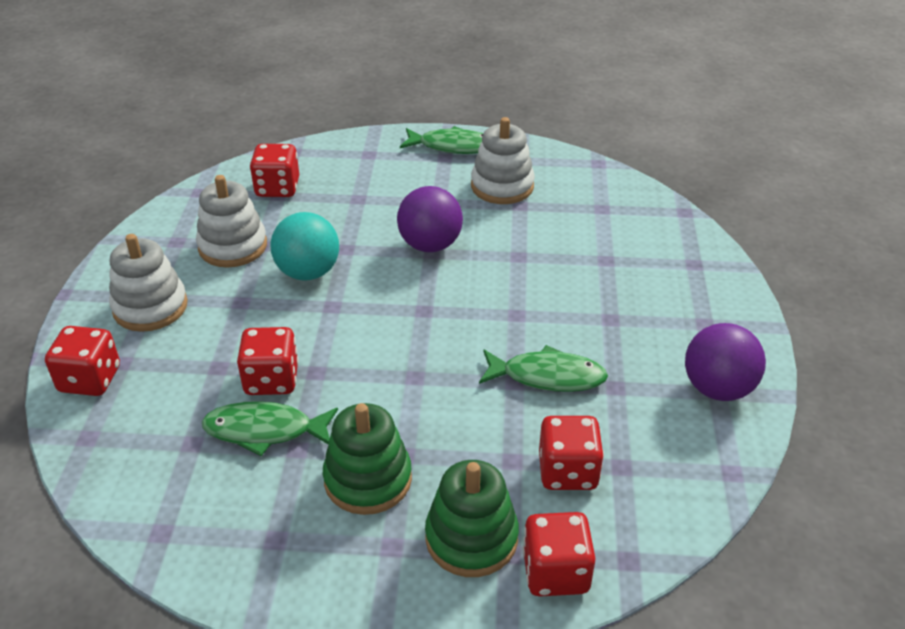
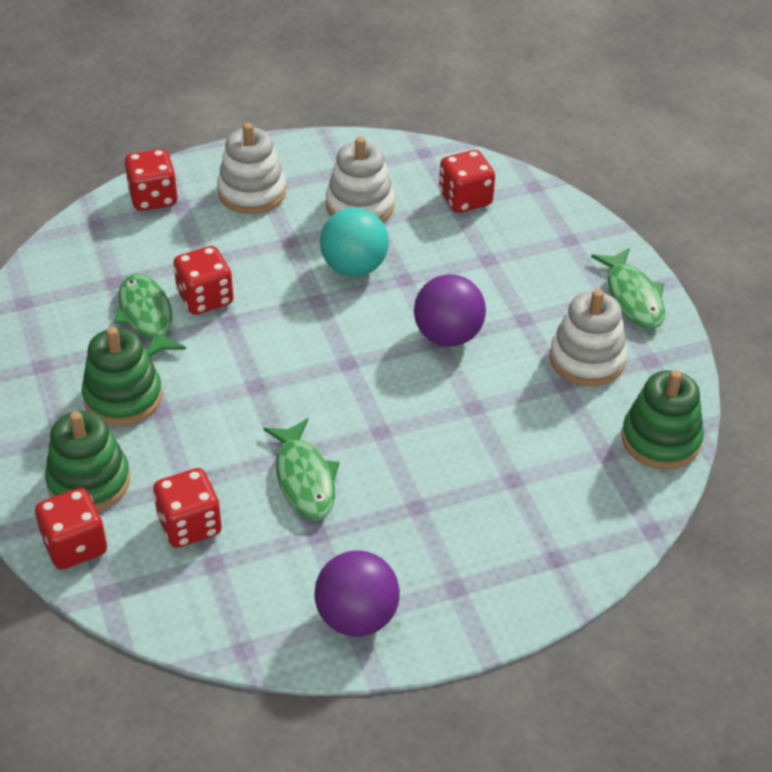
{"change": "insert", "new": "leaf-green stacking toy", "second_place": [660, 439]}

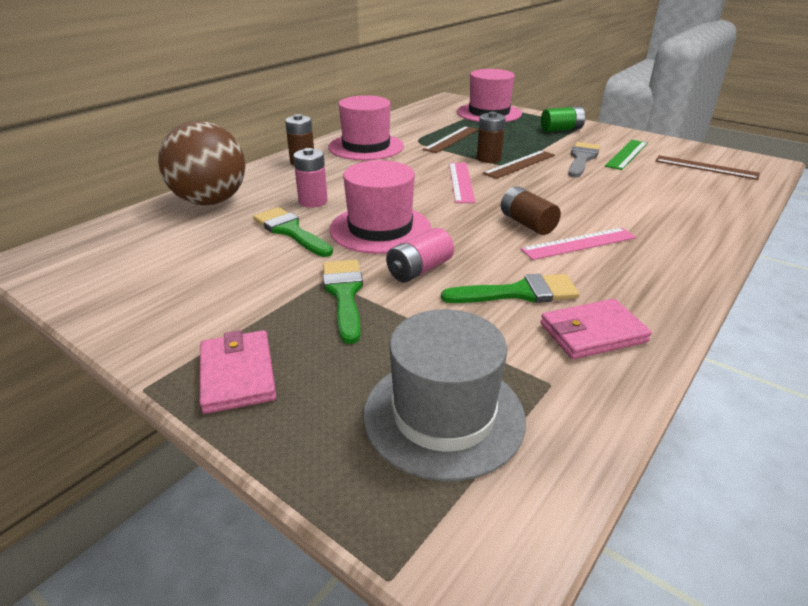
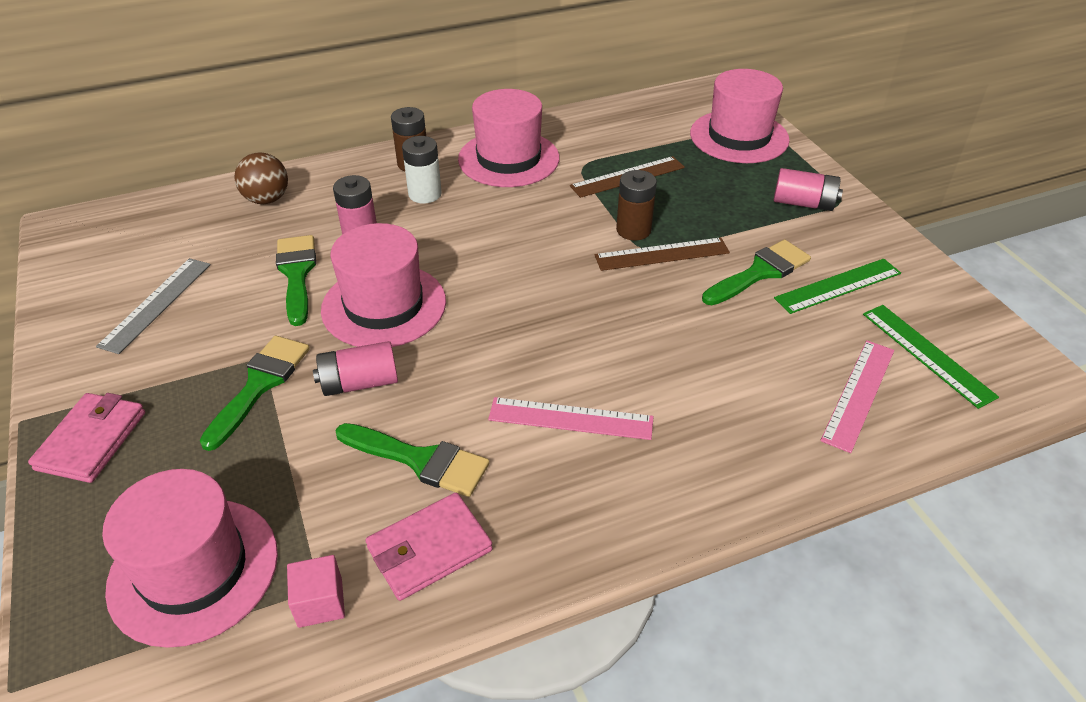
{"change": "resize", "old": "brown ball", "first_place": [210, 201], "second_place": [267, 199], "factor": 0.55}
{"change": "recolor", "old": "grey hat", "new": "rosy hat", "first_place": [443, 415], "second_place": [194, 570]}
{"change": "move", "old": "rosy ruler", "first_place": [461, 182], "second_place": [858, 394]}
{"change": "delete", "old": "brown AA battery", "first_place": [527, 224]}
{"change": "rotate", "old": "rosy billfold", "first_place": [592, 333], "second_place": [429, 549], "degrees": -45}
{"change": "recolor", "old": "leaf-green AA battery", "new": "rosy AA battery", "first_place": [561, 129], "second_place": [803, 203]}
{"change": "recolor", "old": "grey paint brush", "new": "leaf-green paint brush", "first_place": [582, 159], "second_place": [760, 272]}
{"change": "recolor", "old": "brown ruler", "new": "leaf-green ruler", "first_place": [706, 167], "second_place": [927, 354]}
{"change": "insert", "new": "grey ruler", "second_place": [156, 304]}
{"change": "insert", "new": "rosy solid cube", "second_place": [320, 602]}
{"change": "insert", "new": "white AA battery", "second_place": [425, 194]}

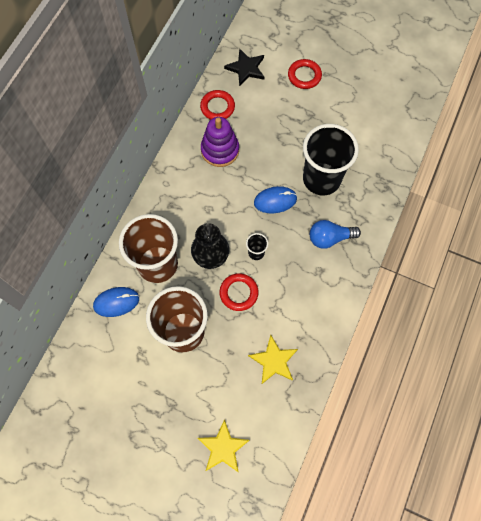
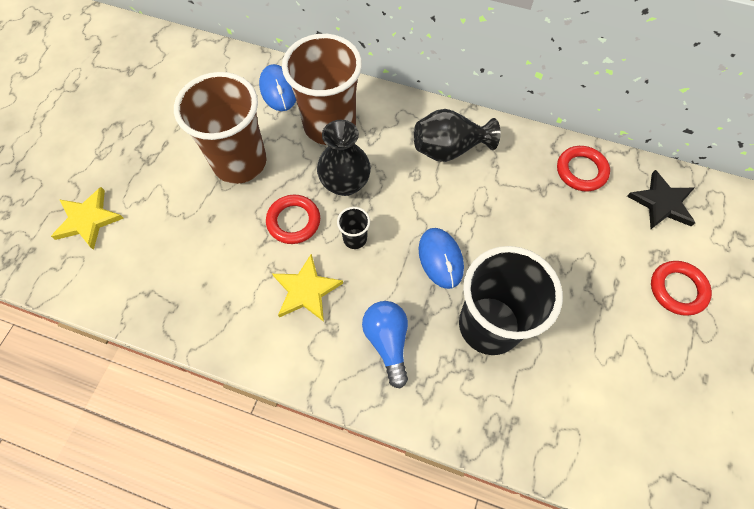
{"change": "delete", "old": "violet stacking toy", "first_place": [220, 150]}
{"change": "move", "old": "bright yellow five-pointed star", "first_place": [274, 361], "second_place": [306, 290]}
{"change": "insert", "new": "black tall vase", "second_place": [449, 149]}

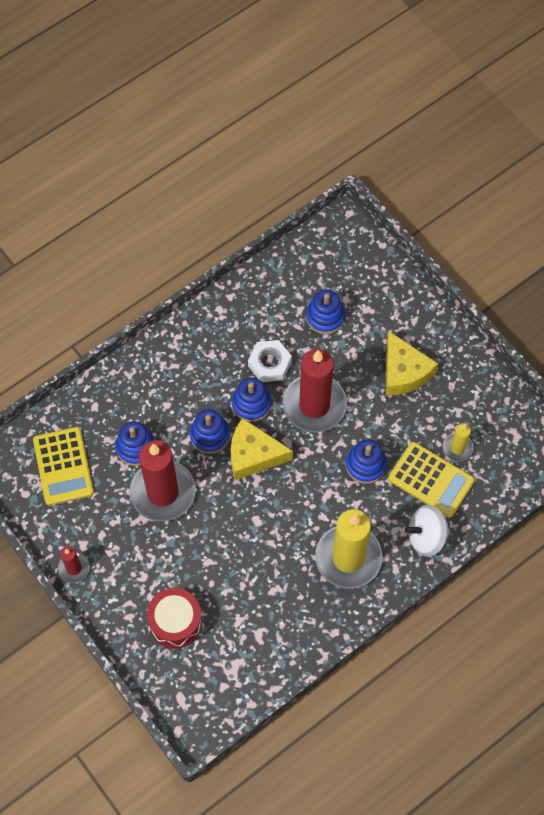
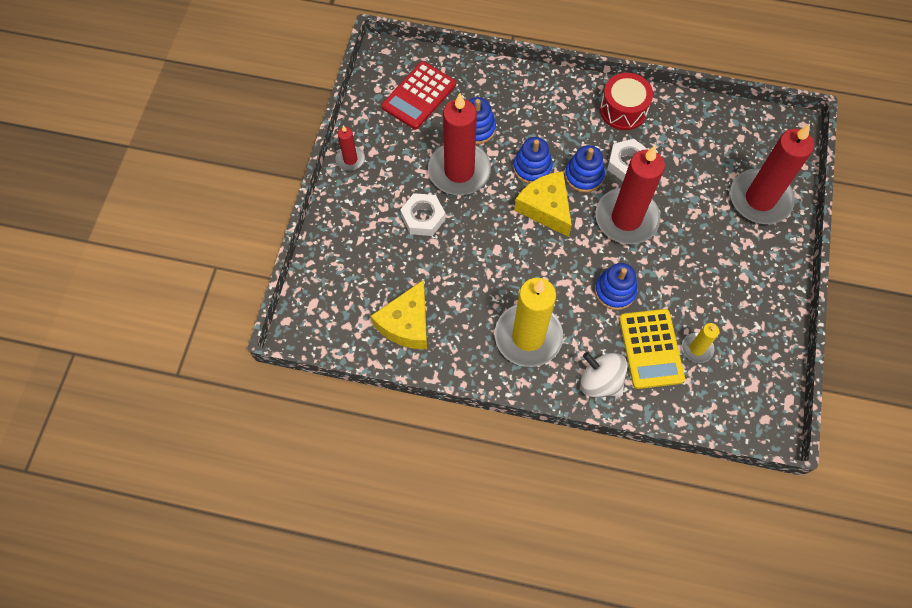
{"change": "recolor", "old": "bright yellow calculator", "new": "red calculator", "first_place": [63, 466], "second_place": [419, 96]}
{"change": "move", "old": "red snare drum", "first_place": [175, 622], "second_place": [623, 110]}
{"change": "delete", "old": "blue stacking toy", "first_place": [325, 317]}
{"change": "move", "old": "bright yellow cheese wedge", "first_place": [404, 372], "second_place": [407, 324]}
{"change": "insert", "new": "white hexagon nut", "second_place": [423, 218]}
{"change": "insert", "new": "red candle", "second_place": [760, 199]}

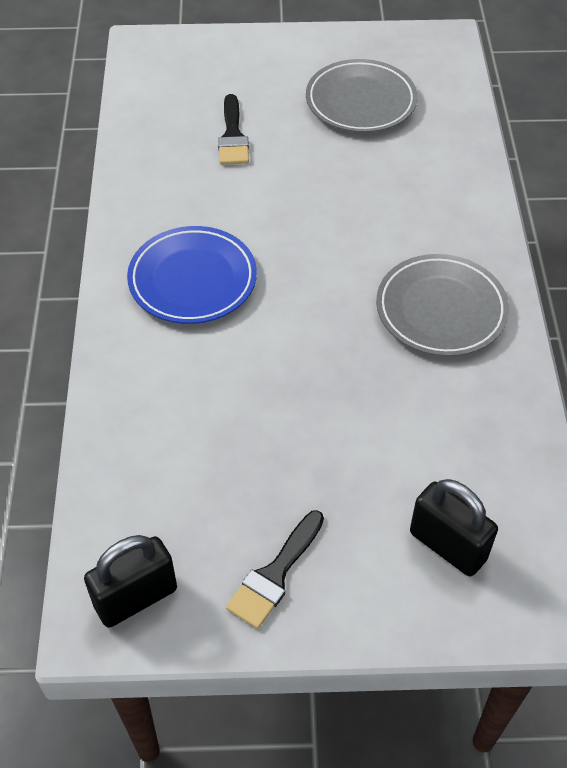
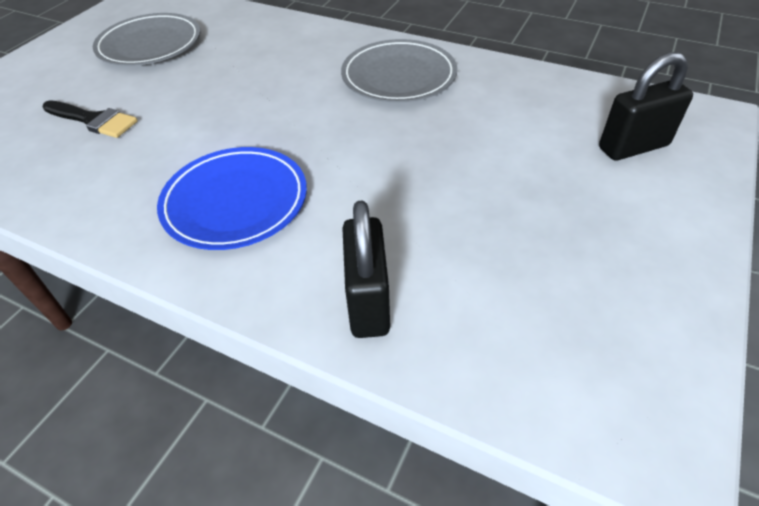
{"change": "move", "old": "black small lock", "first_place": [136, 598], "second_place": [368, 302]}
{"change": "delete", "old": "black paint brush", "first_place": [274, 575]}

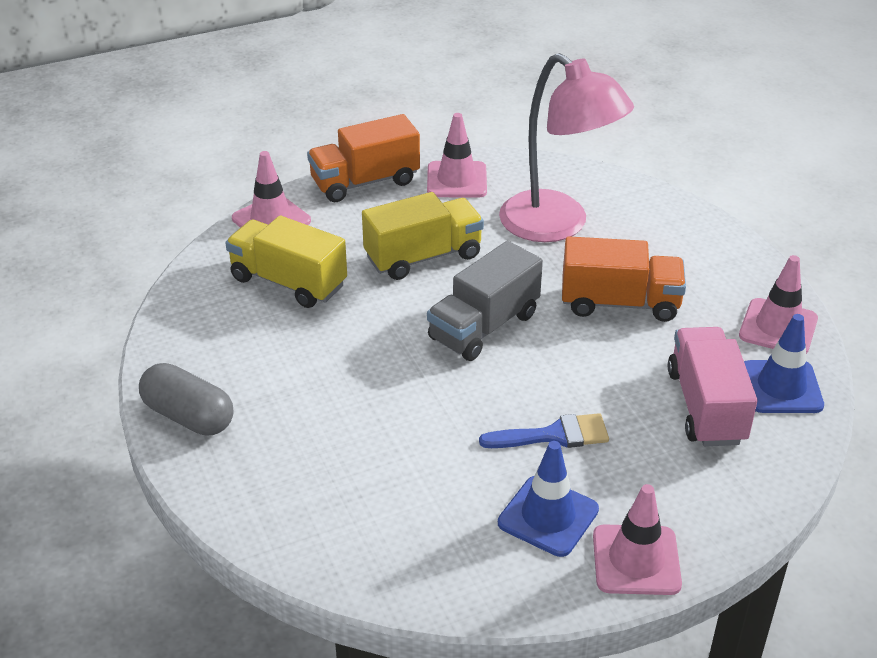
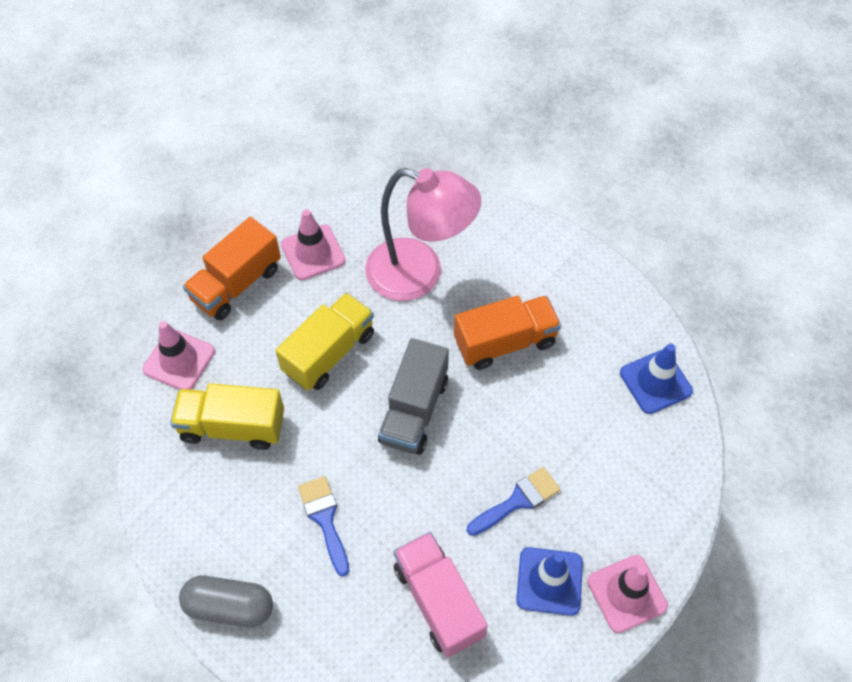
{"change": "move", "old": "rosy lorry", "first_place": [706, 406], "second_place": [438, 601]}
{"change": "delete", "old": "rosy traffic cone", "first_place": [778, 327]}
{"change": "insert", "new": "blue paint brush", "second_place": [325, 519]}

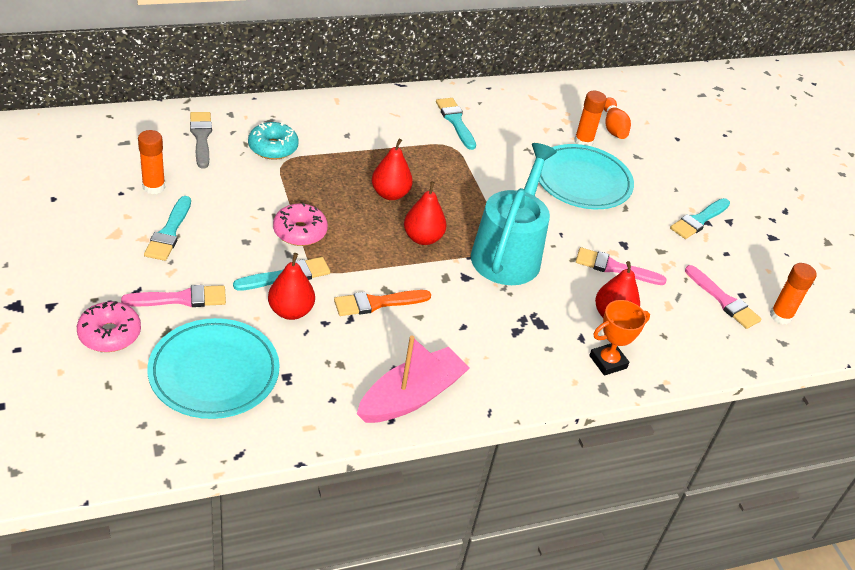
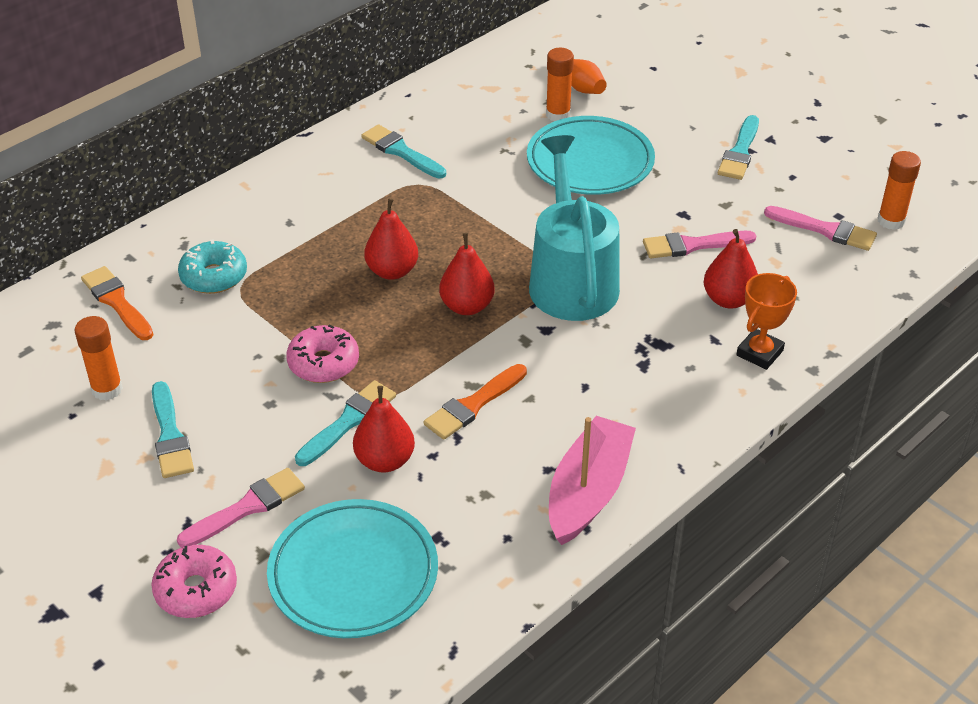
{"change": "recolor", "old": "grey paint brush", "new": "orange paint brush", "first_place": [201, 137], "second_place": [117, 302]}

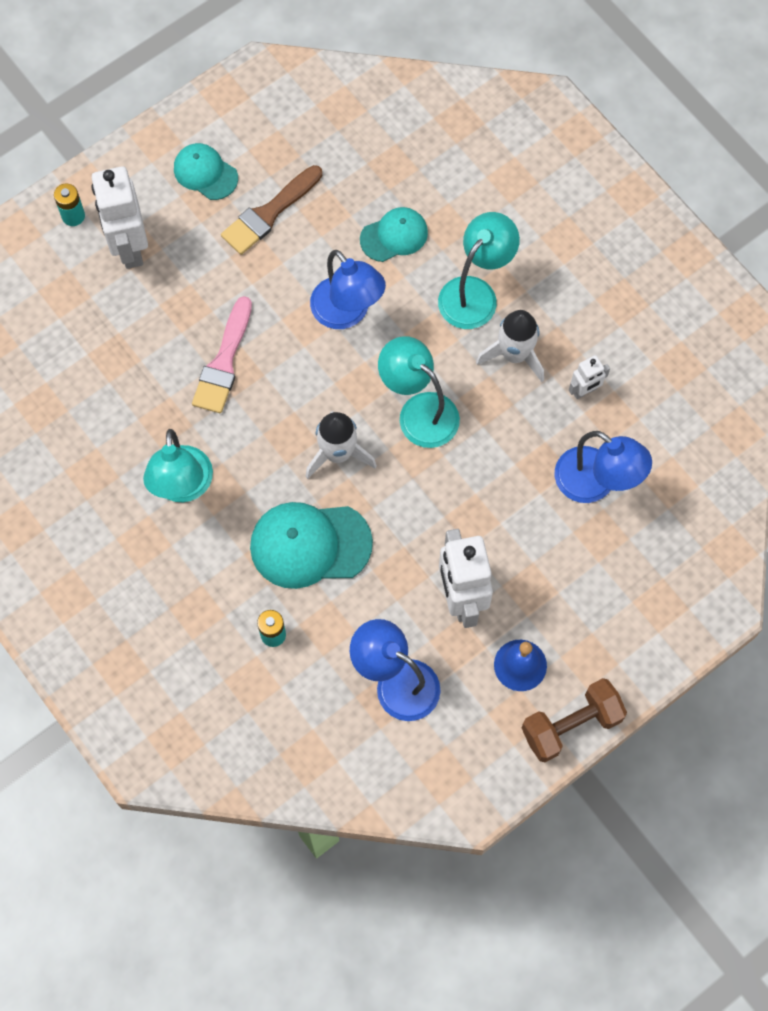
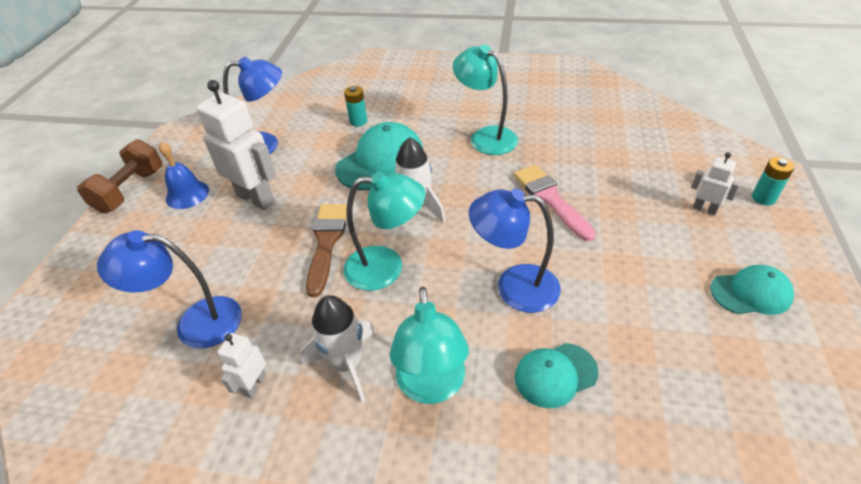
{"change": "resize", "old": "white robot", "first_place": [129, 247], "second_place": [704, 209], "factor": 0.5}
{"change": "move", "old": "brown paint brush", "first_place": [269, 213], "second_place": [326, 242]}
{"change": "rotate", "old": "teal baseball cap", "first_place": [394, 236], "second_place": [555, 375], "degrees": 45}

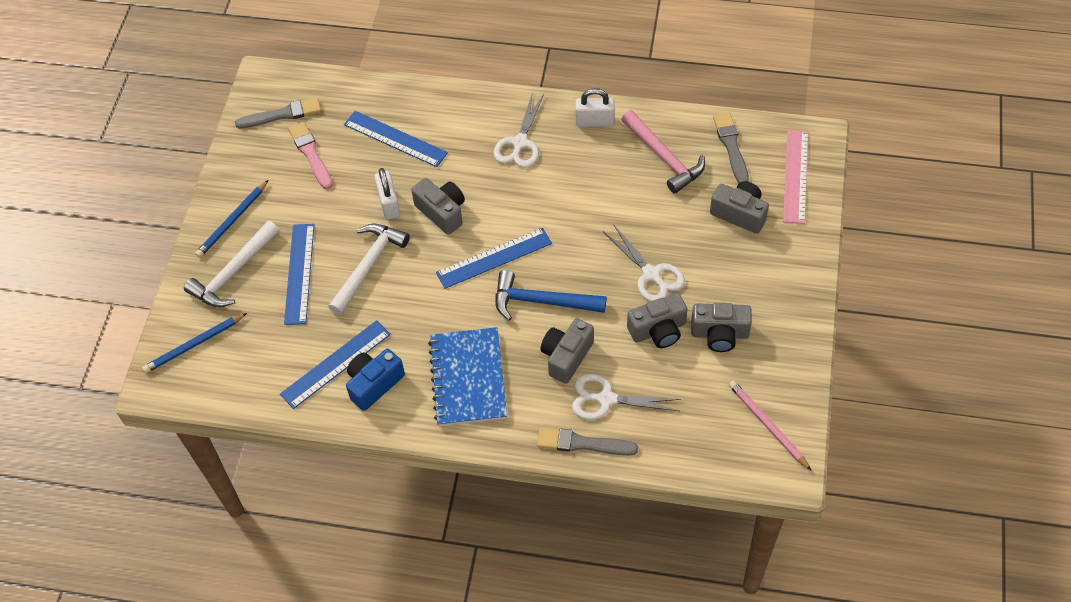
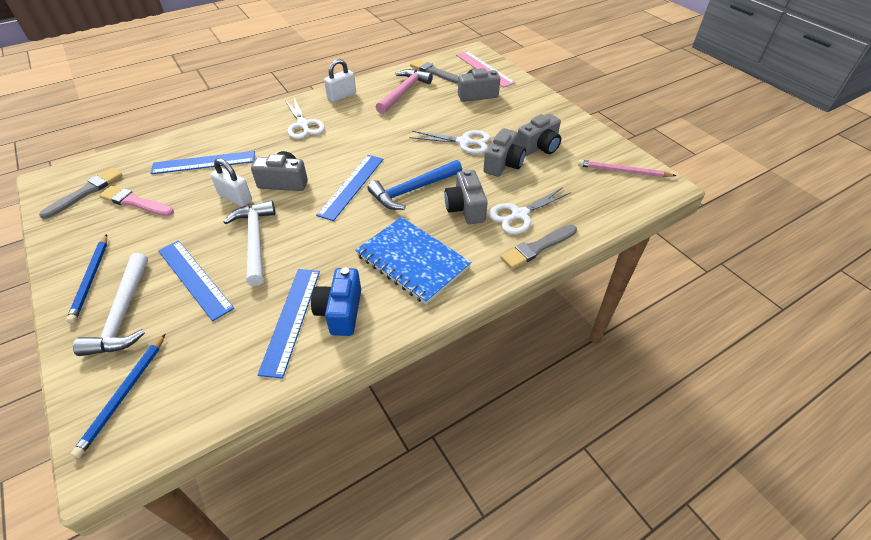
{"change": "rotate", "old": "rosy claw hammer", "first_place": [664, 157], "second_place": [403, 92], "degrees": -75}

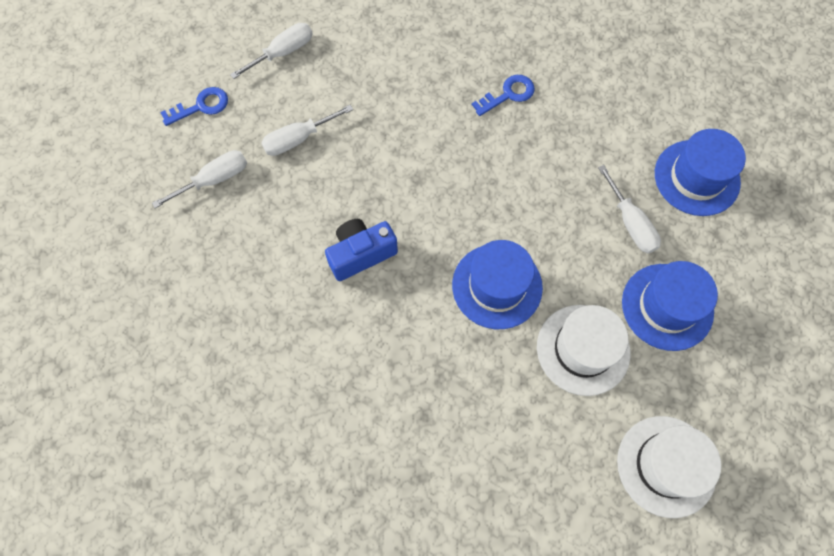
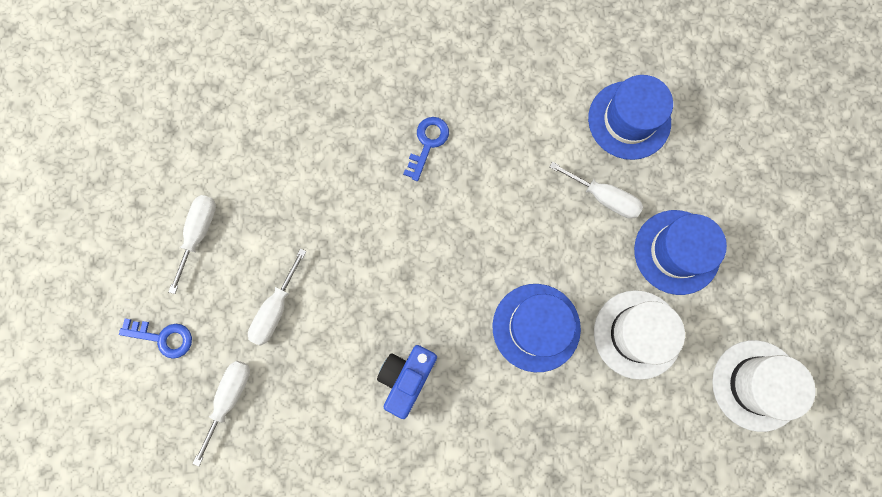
{"change": "rotate", "old": "blue key", "first_place": [201, 106], "second_place": [163, 337], "degrees": 75}

